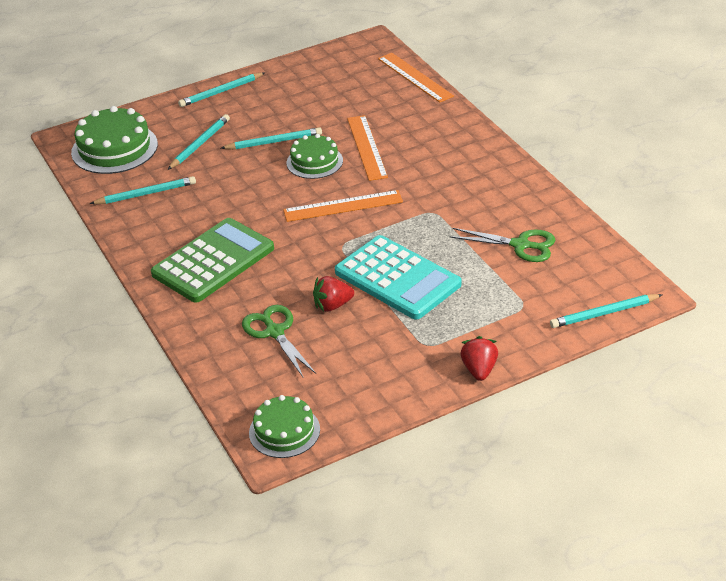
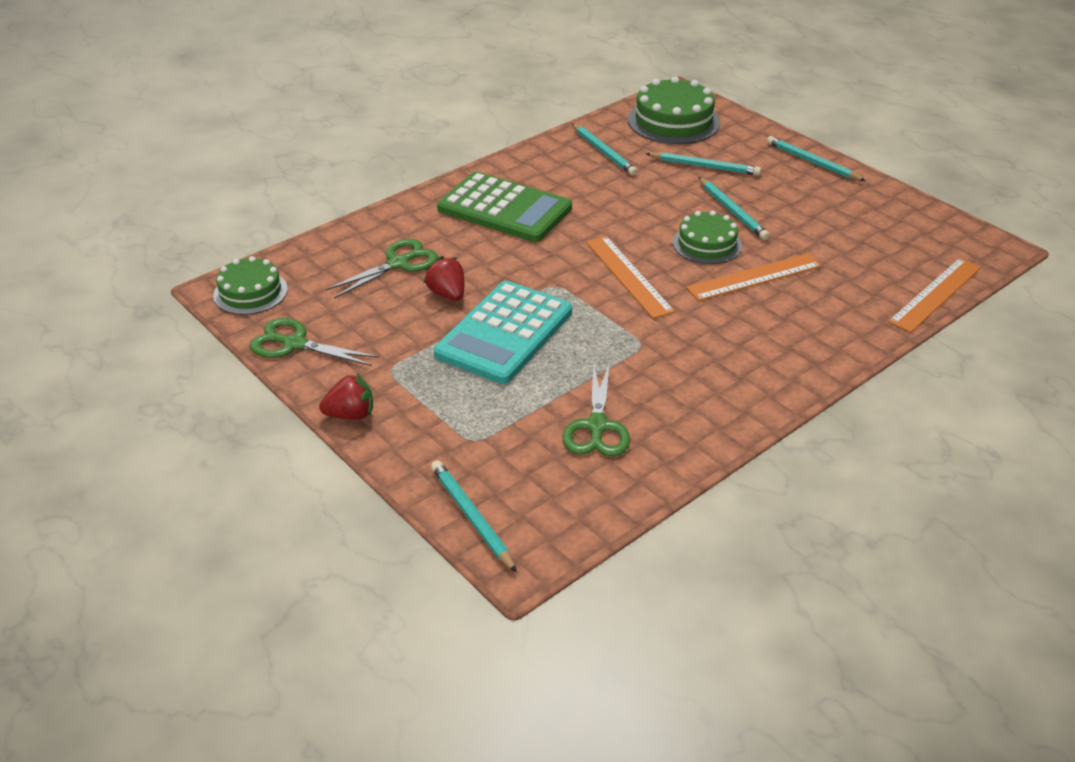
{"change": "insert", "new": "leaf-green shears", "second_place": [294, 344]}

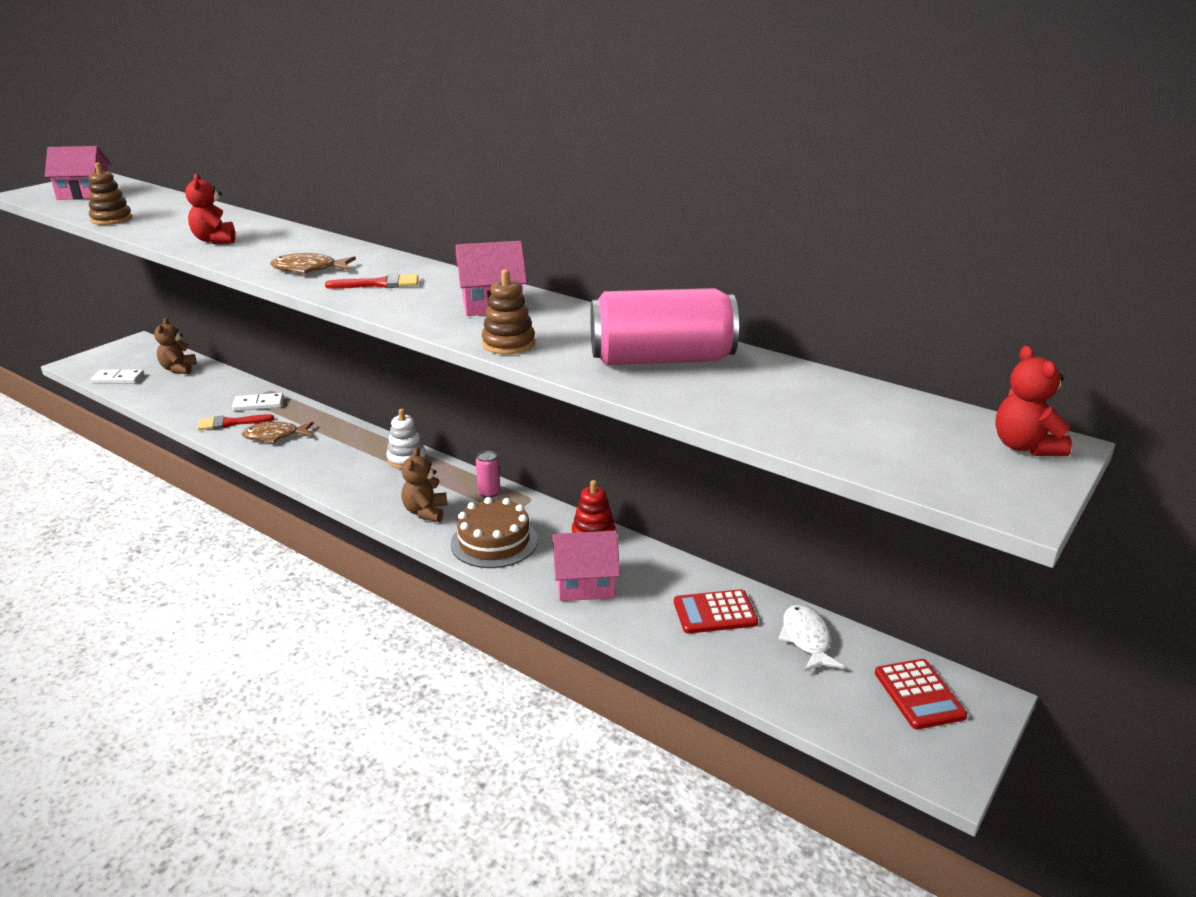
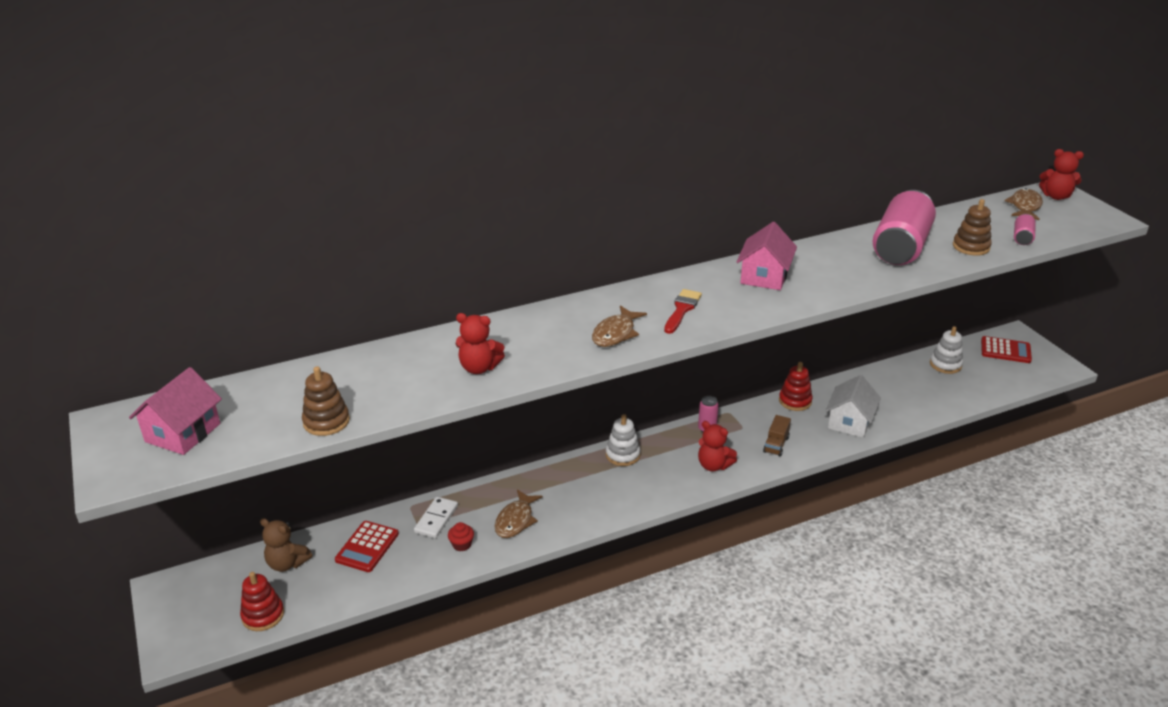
{"change": "replace", "old": "white domino tile", "new": "red stacking toy", "first_place": [118, 379], "second_place": [263, 615]}
{"change": "replace", "old": "red paint brush", "new": "red fairy cake", "first_place": [230, 423], "second_place": [461, 544]}
{"change": "recolor", "old": "brown teddy bear", "new": "red teddy bear", "first_place": [425, 512], "second_place": [713, 465]}
{"change": "replace", "old": "brown gateau", "new": "brown lorry", "first_place": [494, 542], "second_place": [776, 444]}
{"change": "move", "old": "brown stacking toy", "first_place": [508, 344], "second_place": [971, 247]}
{"change": "recolor", "old": "rosy house", "new": "white house", "first_place": [585, 584], "second_place": [849, 422]}
{"change": "move", "old": "red calculator", "first_place": [715, 612], "second_place": [367, 547]}
{"change": "replace", "old": "white fish", "new": "white stacking toy", "first_place": [806, 639], "second_place": [945, 364]}
{"change": "insert", "new": "brown fish", "second_place": [1025, 206]}
{"change": "insert", "new": "rosy tin", "second_place": [1022, 237]}

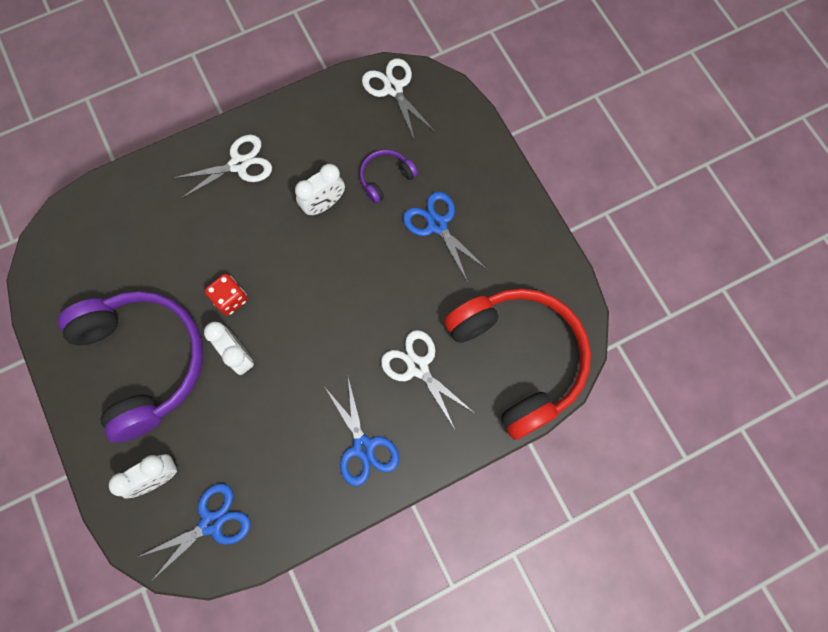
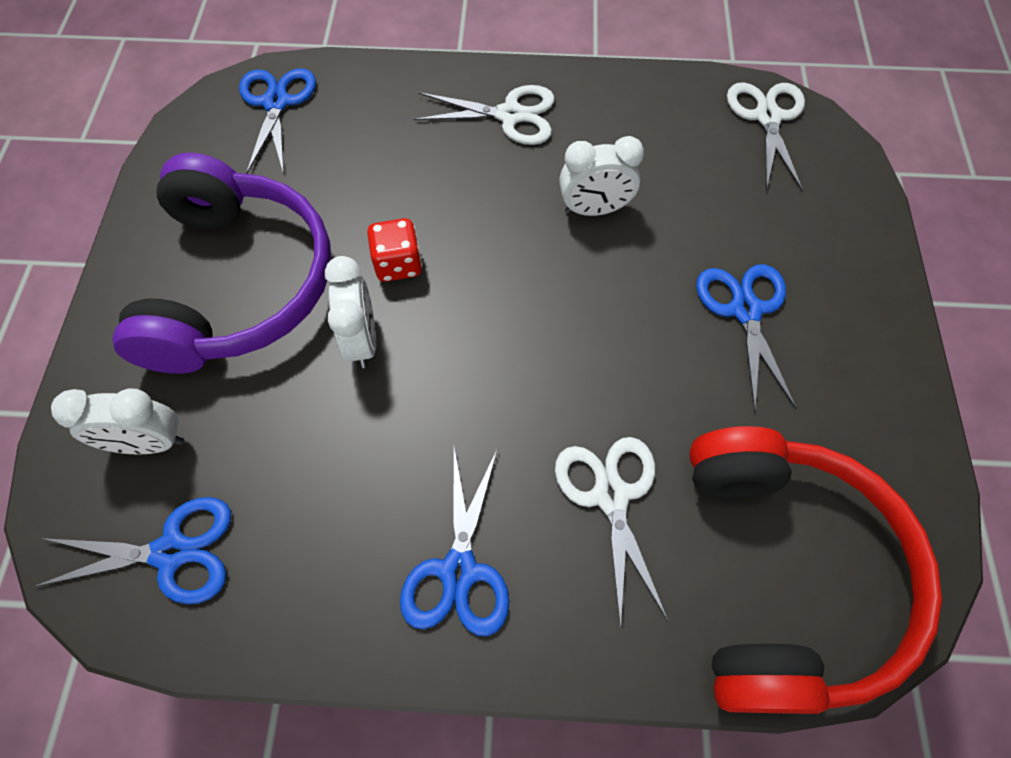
{"change": "delete", "old": "violet headphones", "first_place": [385, 178]}
{"change": "insert", "new": "blue shears", "second_place": [276, 103]}

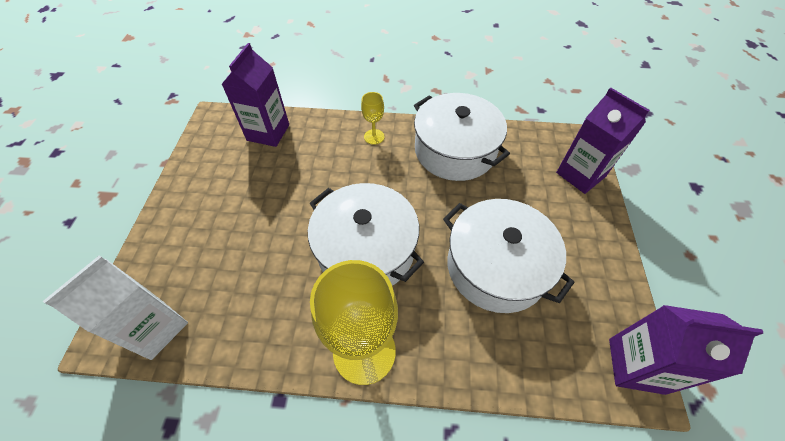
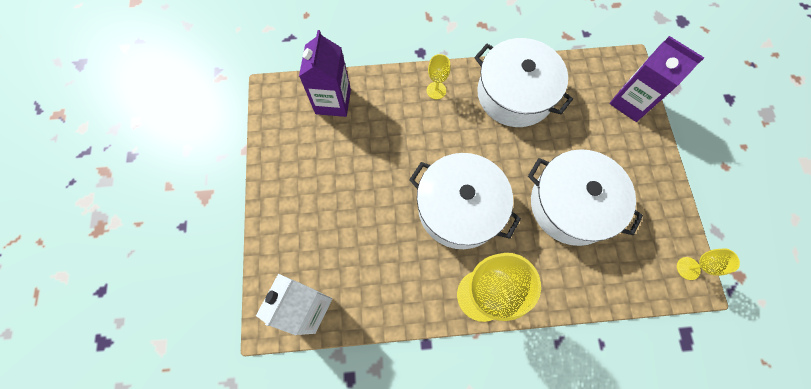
{"change": "replace", "old": "violet milk carton", "new": "bright yellow chalice", "first_place": [636, 365], "second_place": [688, 268]}

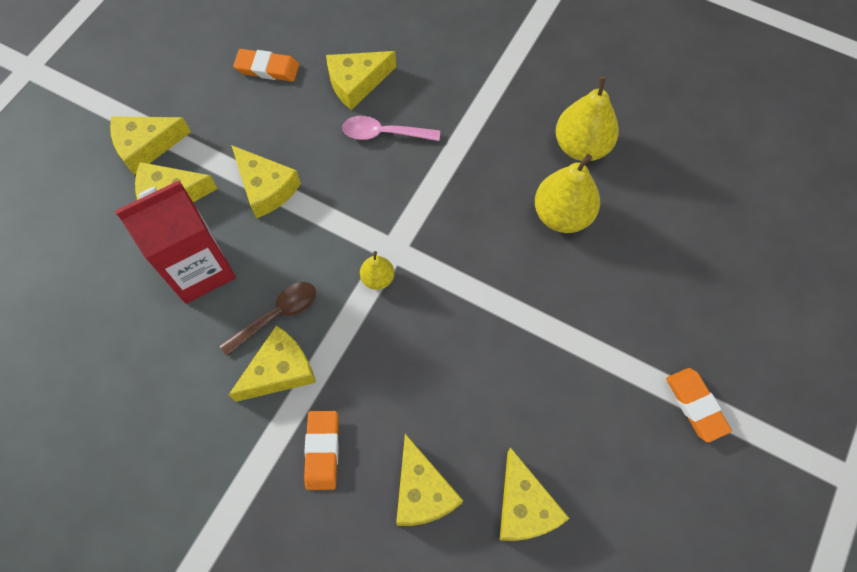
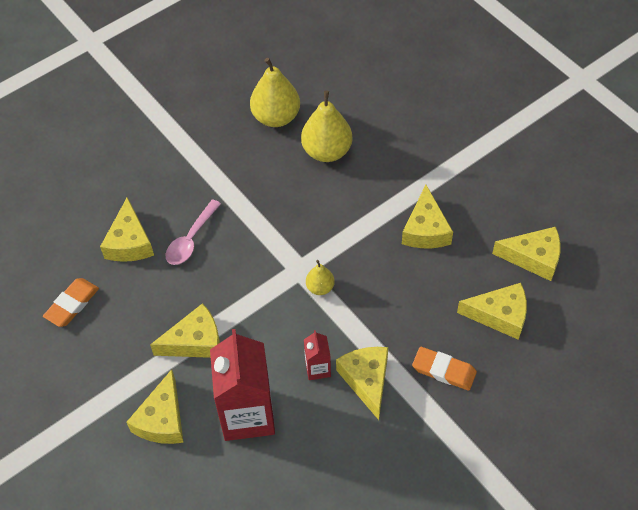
{"change": "move", "old": "bright yellow cheese wedge", "first_place": [146, 146], "second_place": [425, 229]}
{"change": "replace", "old": "brown tablespoon", "new": "red milk carton", "first_place": [276, 315], "second_place": [318, 368]}
{"change": "delete", "old": "orange eraser", "first_place": [695, 405]}

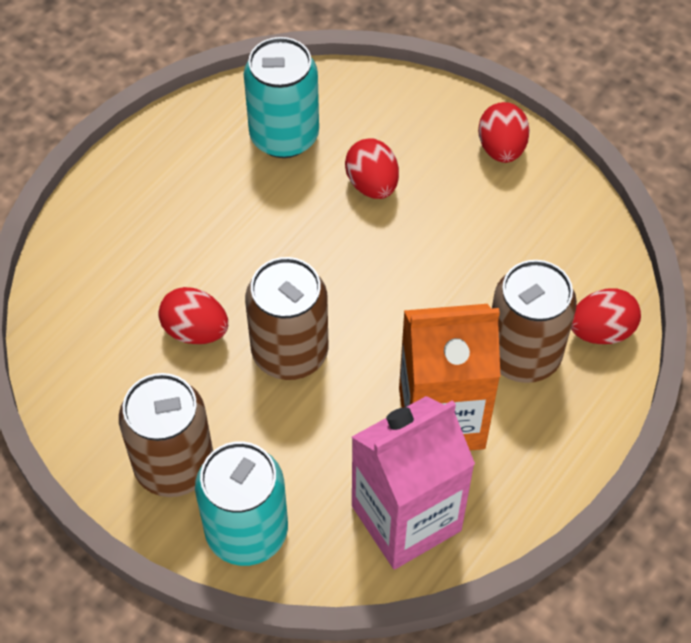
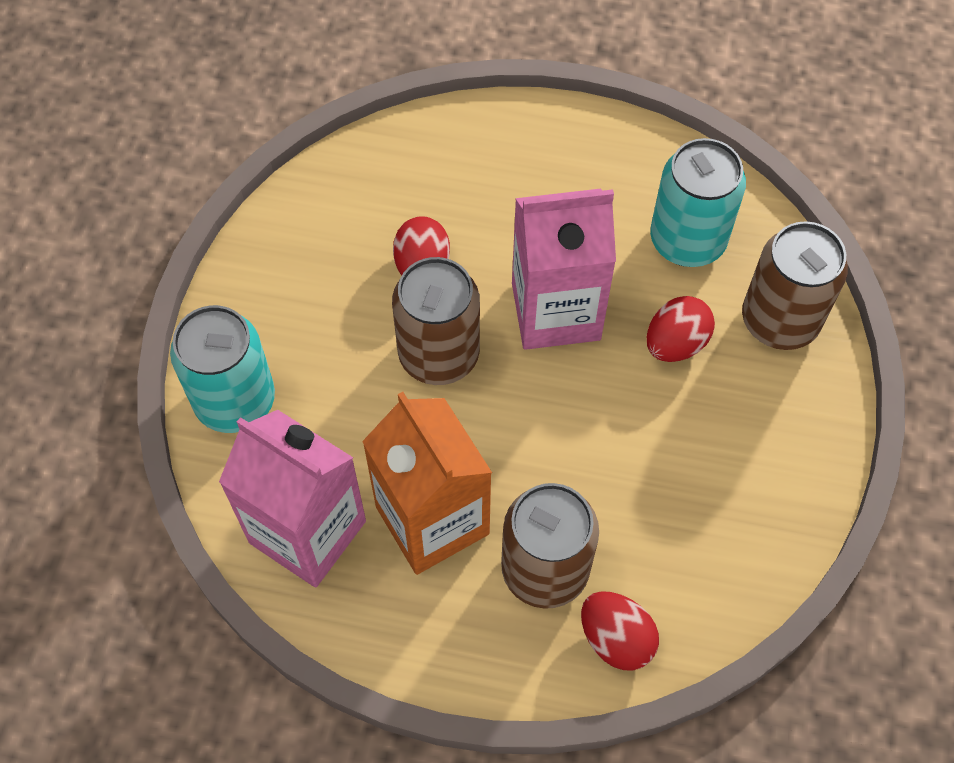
{"change": "move", "old": "brown tin", "first_place": [174, 465], "second_place": [779, 320]}
{"change": "delete", "old": "red toy egg", "first_place": [501, 149]}
{"change": "insert", "new": "rosy milk carton", "second_place": [555, 311]}

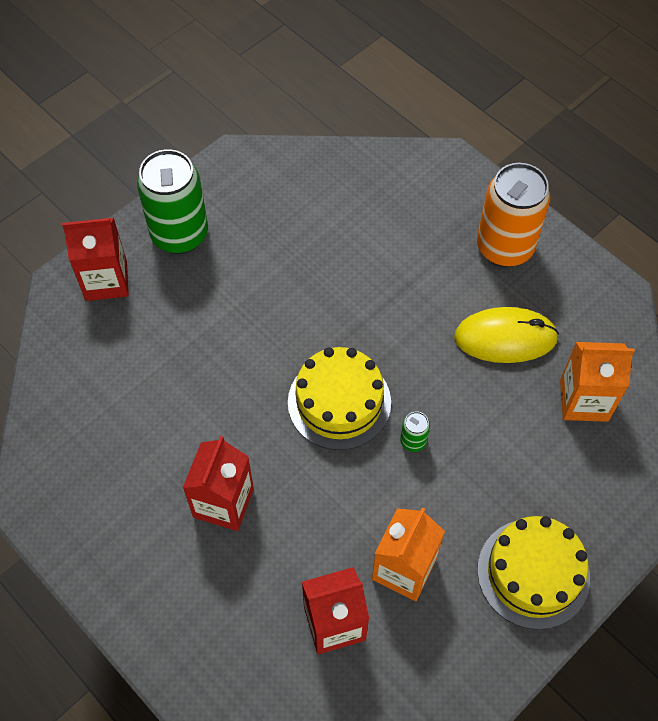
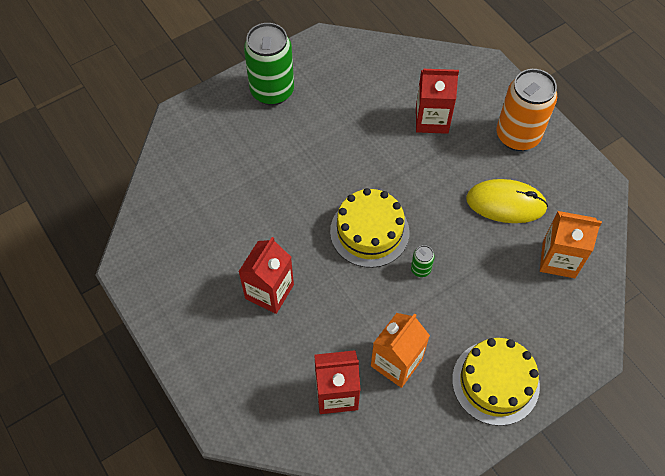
{"change": "move", "old": "red milk carton", "first_place": [106, 281], "second_place": [432, 120]}

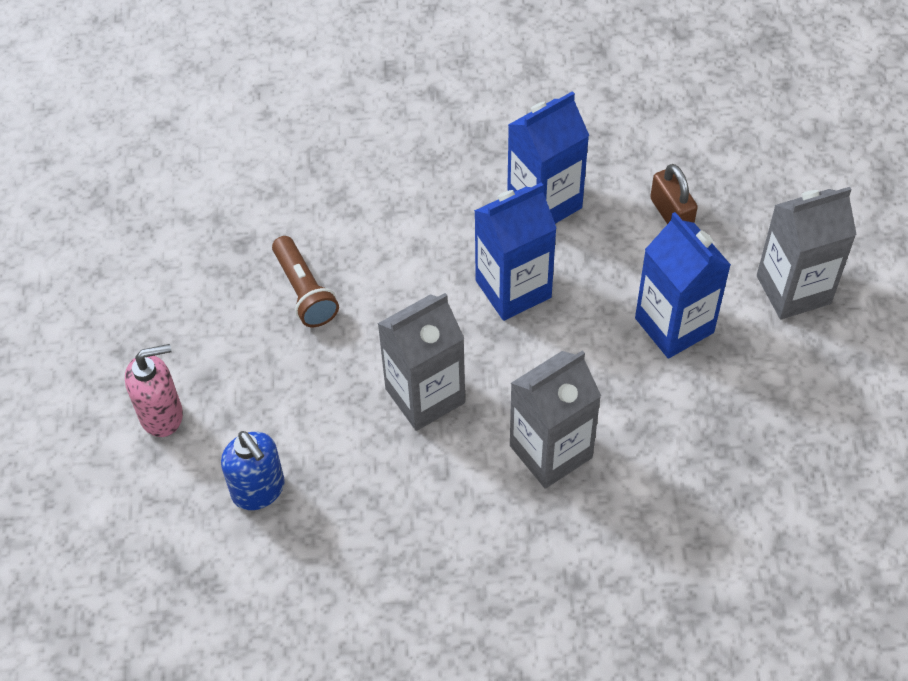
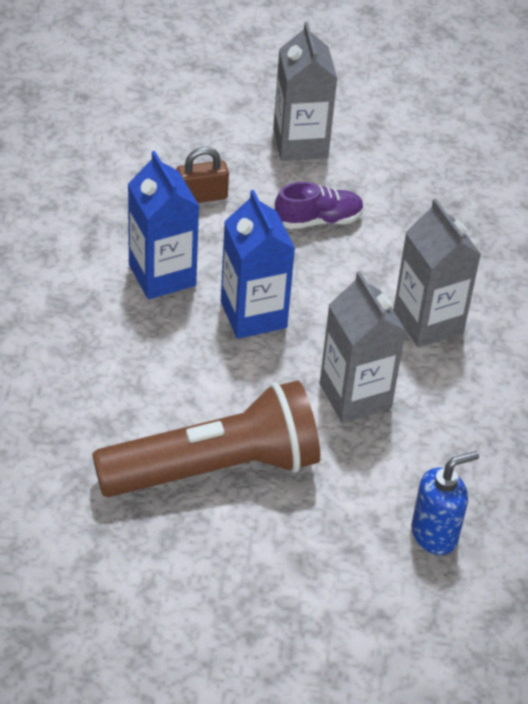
{"change": "delete", "old": "rosy soap pump", "first_place": [162, 415]}
{"change": "resize", "old": "brown torch", "first_place": [304, 291], "second_place": [215, 469], "factor": 2.06}
{"change": "replace", "old": "blue milk carton", "new": "violet shoe", "first_place": [674, 325], "second_place": [318, 220]}

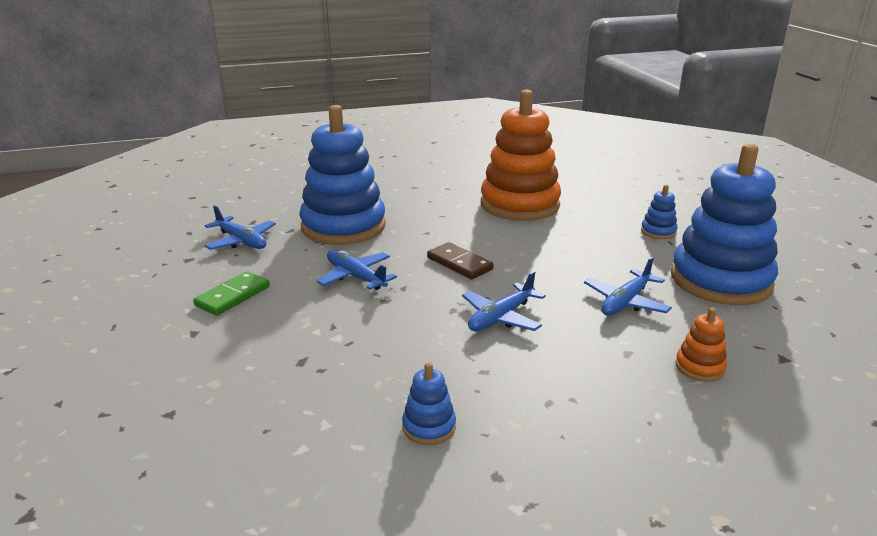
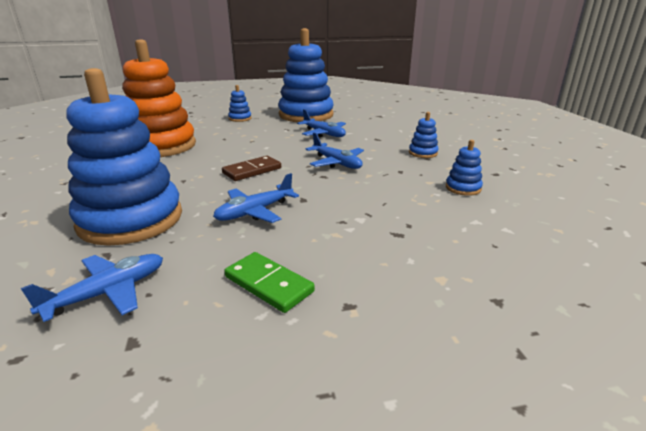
{"change": "delete", "old": "orange stacking toy", "first_place": [699, 367]}
{"change": "insert", "new": "blue stacking toy", "second_place": [423, 153]}

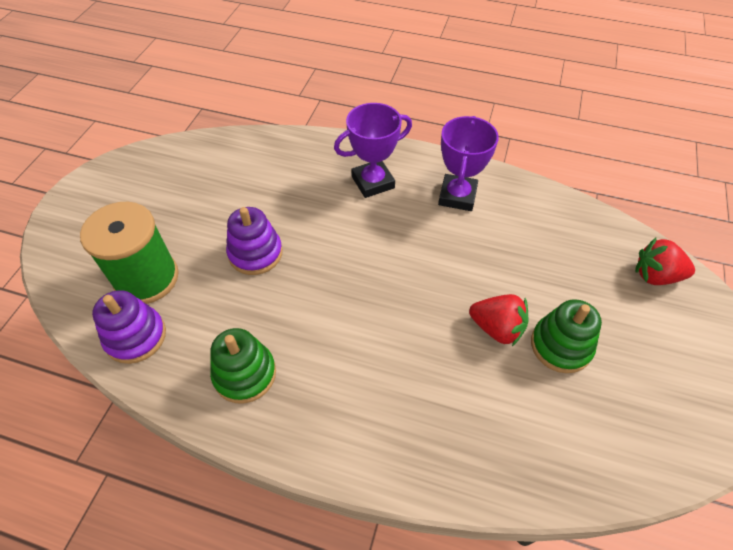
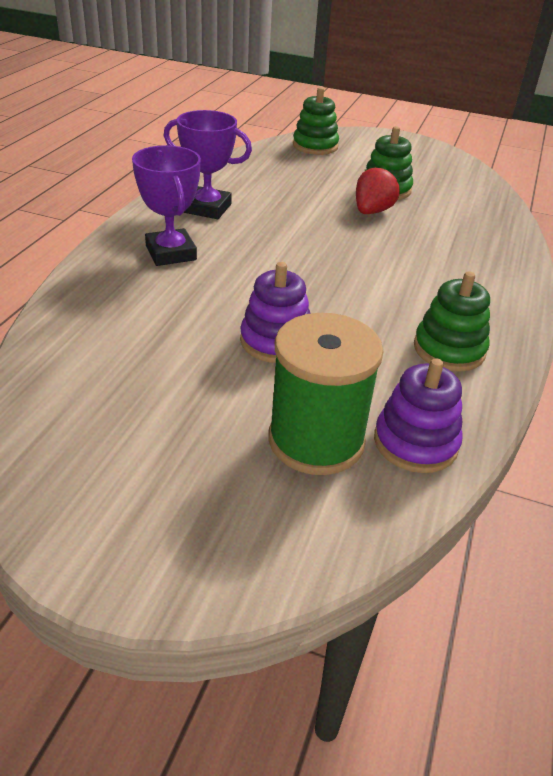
{"change": "replace", "old": "red berry", "new": "leaf-green stacking toy", "first_place": [655, 276], "second_place": [315, 146]}

